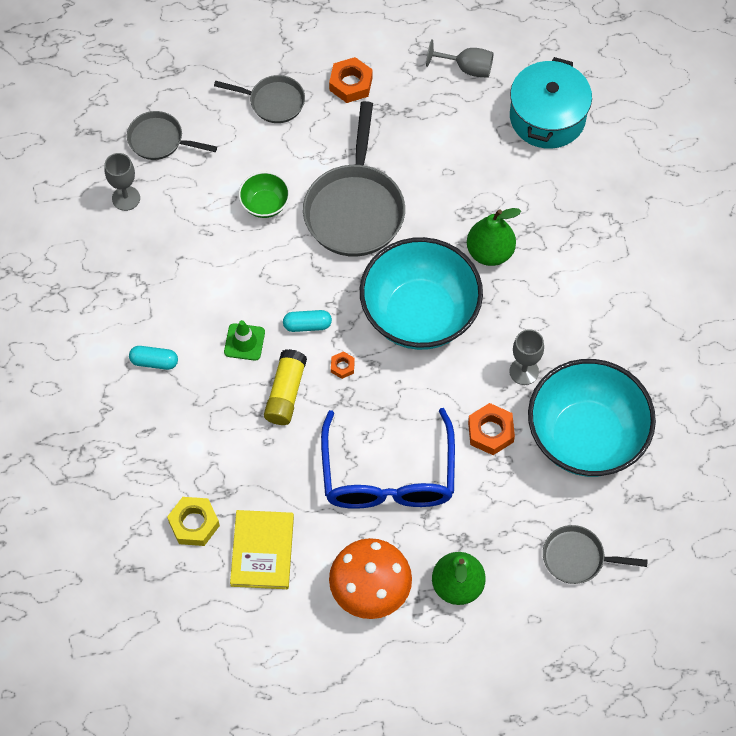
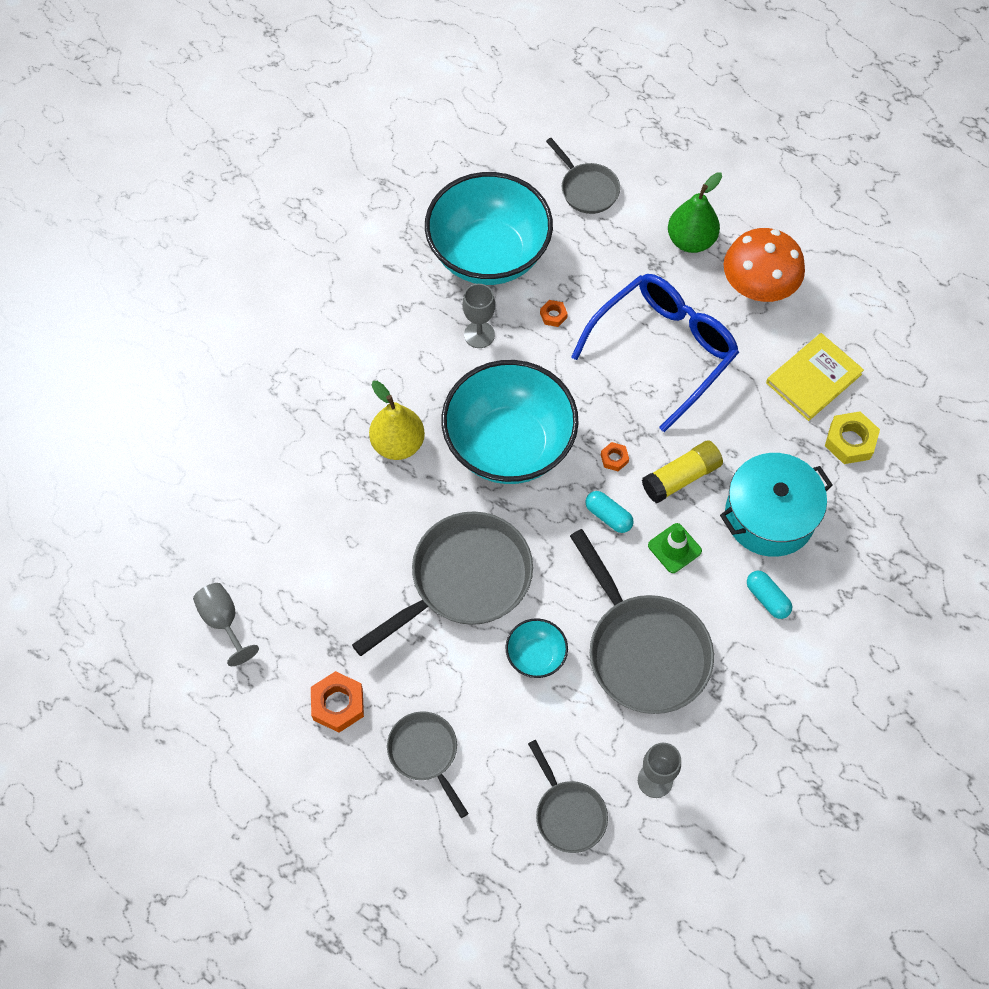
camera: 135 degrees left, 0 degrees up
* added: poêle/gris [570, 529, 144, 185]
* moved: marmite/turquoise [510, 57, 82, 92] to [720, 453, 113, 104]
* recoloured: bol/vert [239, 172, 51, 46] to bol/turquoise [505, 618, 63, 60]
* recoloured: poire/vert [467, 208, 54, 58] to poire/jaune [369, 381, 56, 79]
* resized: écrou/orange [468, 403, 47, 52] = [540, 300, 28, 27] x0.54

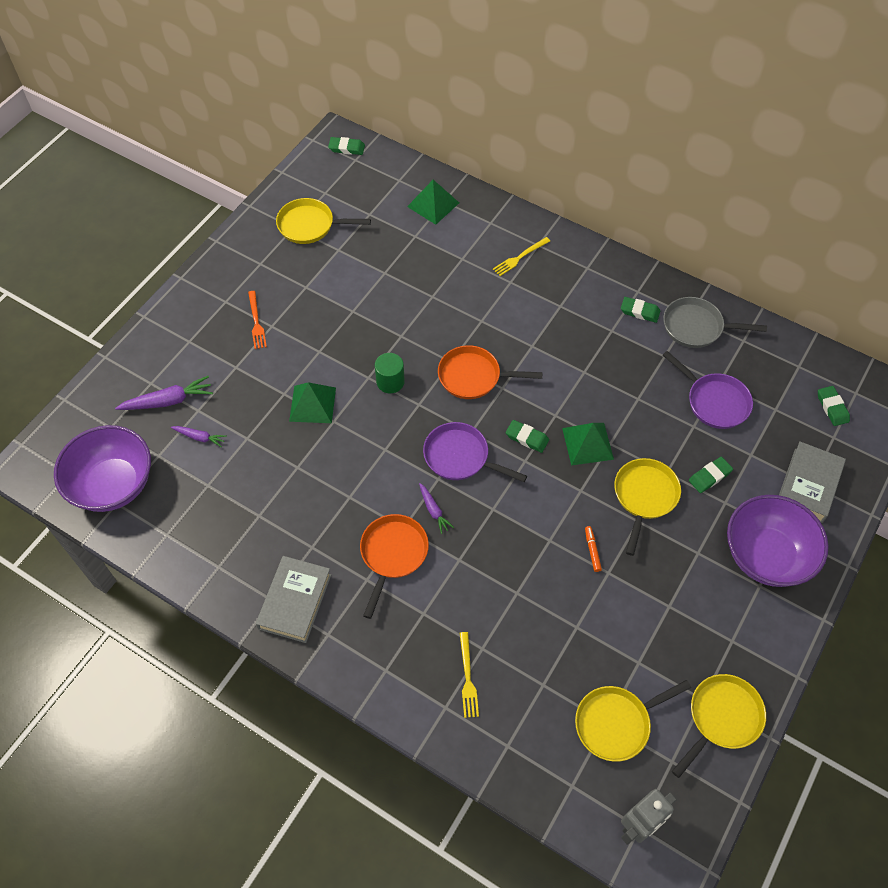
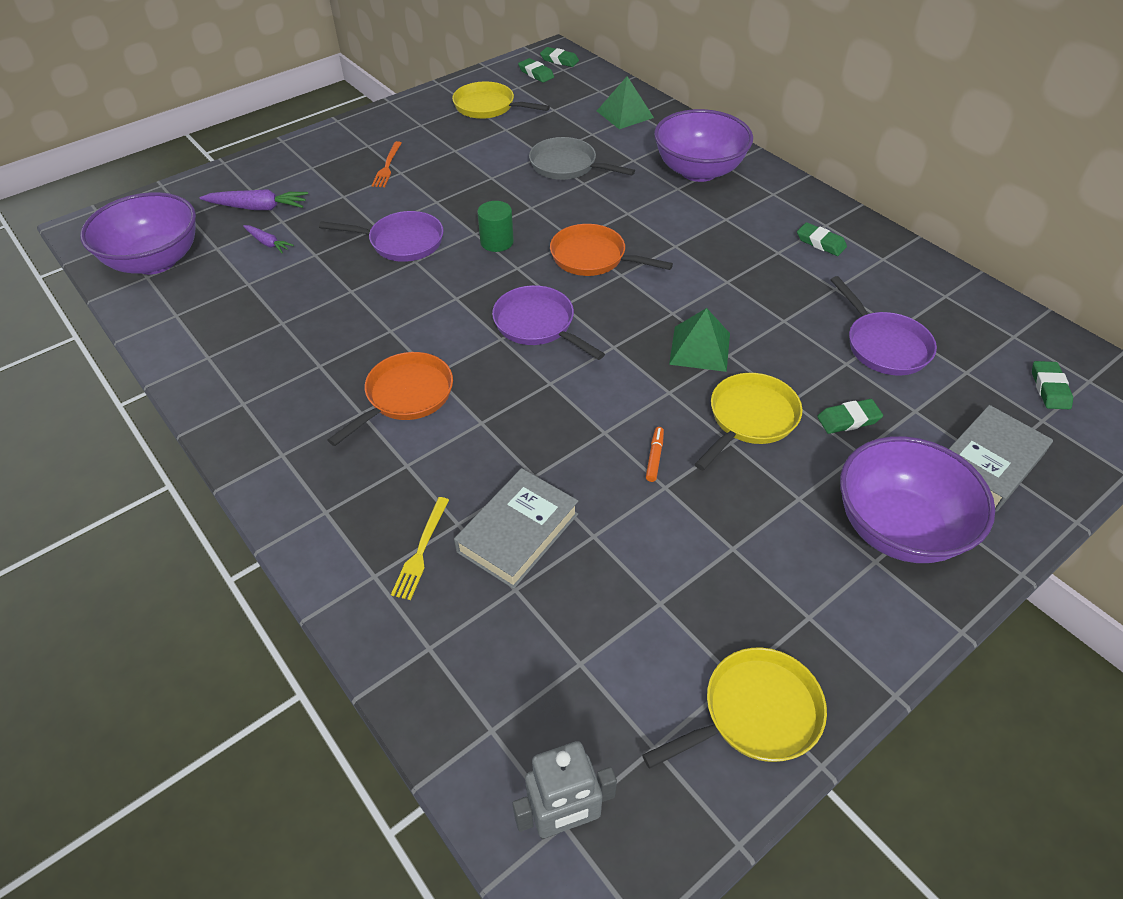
camera: 20 degrees right, 10 degrees down
* removed: carotte/violet [419, 483, 35, 51]
* removed: poêle/jaune [575, 680, 116, 82]
* moved: livre/gris [256, 556, 75, 87] to [454, 468, 124, 121]
* moved: gomme/vert [506, 420, 43, 33] to [518, 58, 36, 25]
* moved: poêle/gris [663, 297, 104, 51] to [529, 137, 106, 43]
* replaced: pyramide/vert [289, 382, 47, 41] to poêle/violet [319, 211, 125, 51]
* replaced: fourchette/jaune [493, 237, 57, 39] to bol/violet [654, 109, 99, 73]

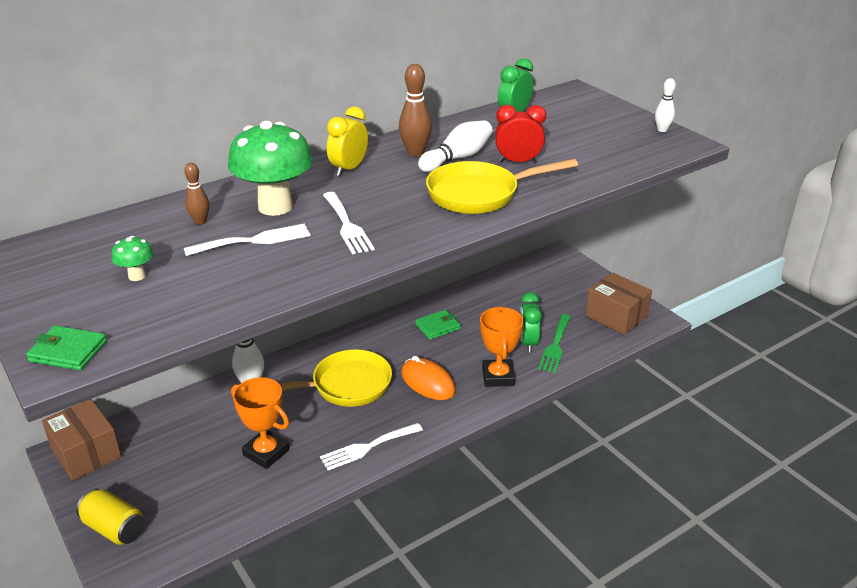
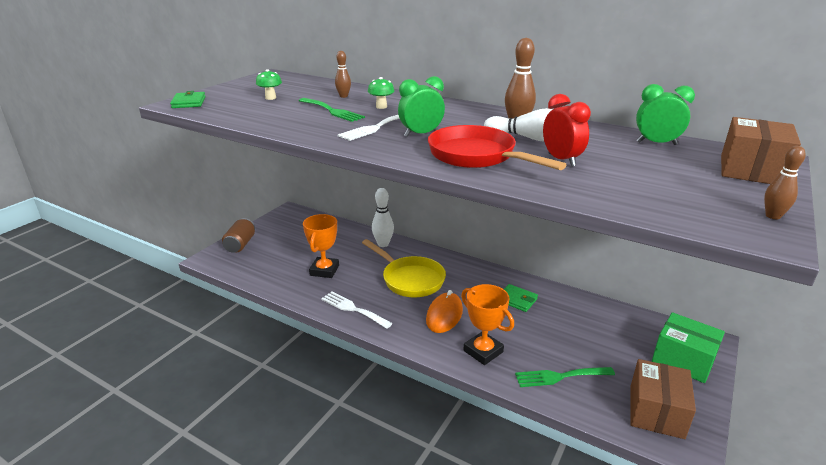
camera: 65 degrees right, 5 degrees down
* removed: réveil/jaune [327, 106, 41, 70]
* added: boîte/vert [652, 312, 73, 71]
* moved: boîte/marron [42, 399, 80, 82] to [721, 117, 80, 67]
* moved: réveil/vert [520, 292, 22, 61] to [398, 76, 47, 61]
* recoloured: canette/jaune [76, 488, 68, 57] to canette/marron [222, 218, 33, 35]
* recoloured: fourchette/blanc [184, 223, 127, 33] to fourchette/vert [299, 98, 66, 24]
* recoloured: poêle/jaune [426, 159, 152, 55] to poêle/rouge [428, 125, 138, 45]
* recoloured: quille/blanc [655, 78, 21, 54] to quille/marron [764, 146, 42, 73]
* turned: trophée/orange [480, 307, 44, 80] = [461, 284, 53, 81] 75 degrees clockwise
* resized: champignon/vert [228, 121, 85, 95] = [368, 77, 26, 32] x0.43

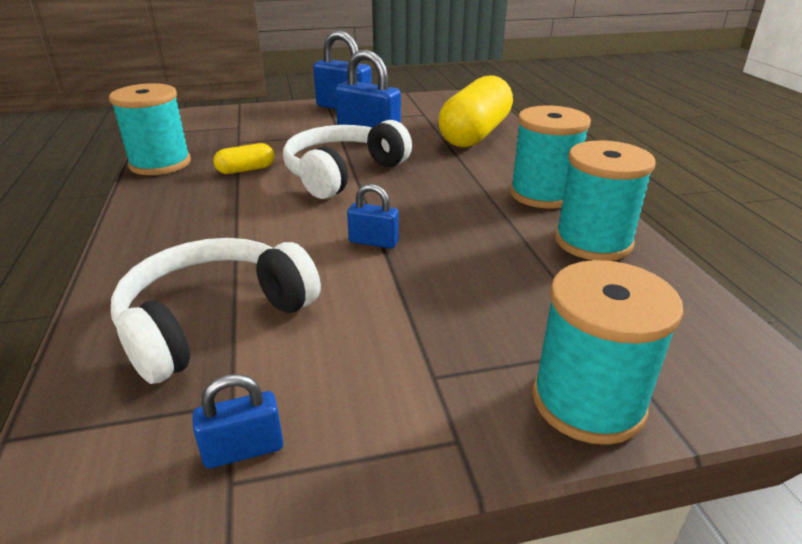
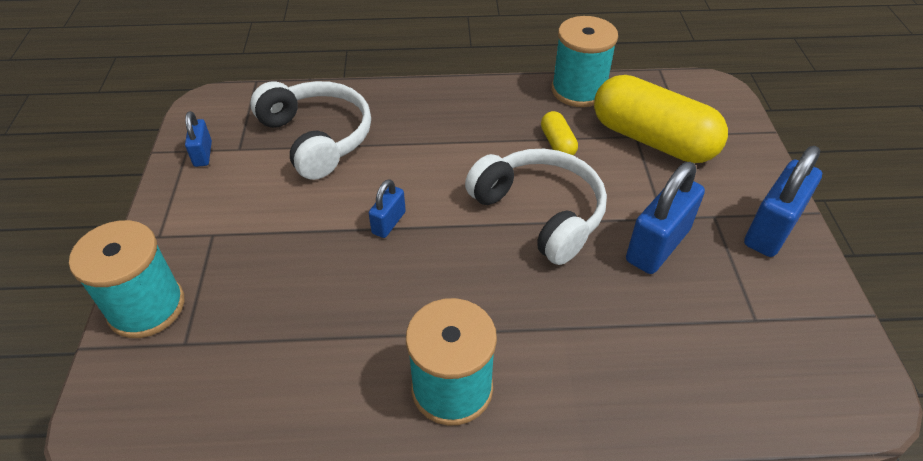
camera: 100 degrees right, 15 degrees up
* removed: bobine/turquoise [555, 140, 101, 121]
* moved: gélule/jaune [438, 75, 75, 72] to [594, 75, 134, 88]

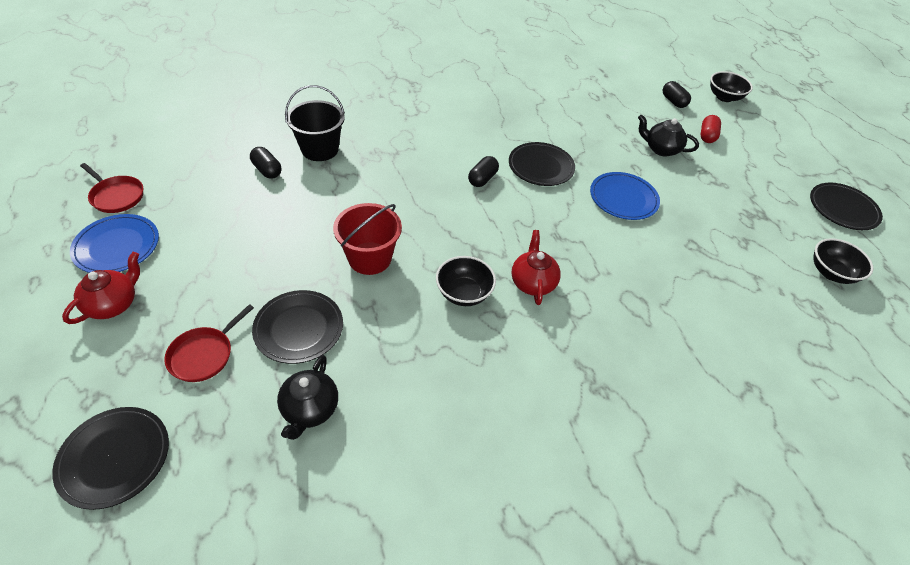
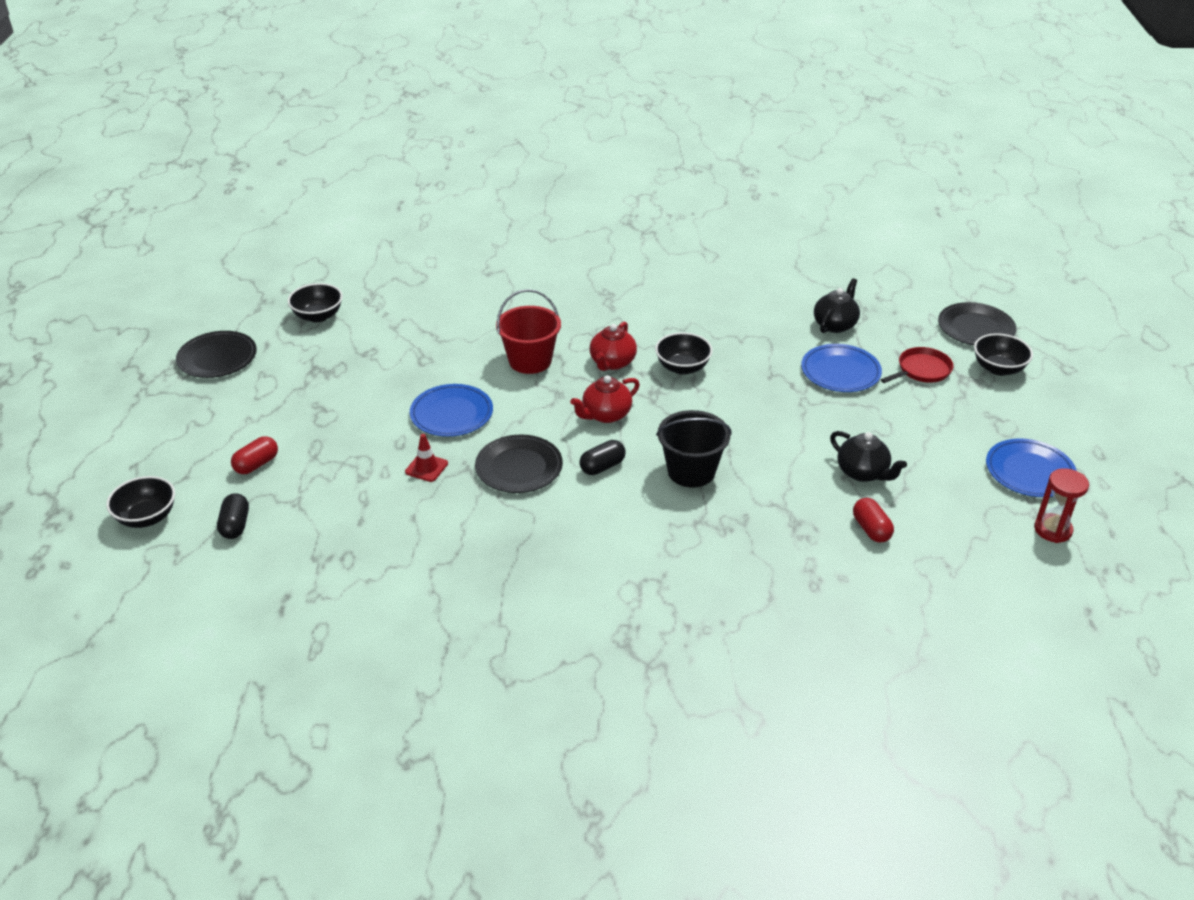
camera: 155 degrees left, 10 degrees down
* added: cône de chantier/rouge [405, 434, 43, 48]
* added: bol/noir [974, 333, 59, 43]
* moved: théière/rouge [62, 252, 78, 72] to [570, 375, 70, 48]
* moved: seau/noir [285, 85, 60, 76] to [656, 410, 76, 78]
* moved: seau/rouge [333, 203, 69, 72] to [496, 289, 65, 85]
* moved: théière/noir [638, 114, 61, 43] to [830, 431, 77, 51]
* replaced: poêle/rouge [80, 163, 63, 50] to sablier/rouge [1034, 468, 55, 75]
* recoloured: gélule/noir [250, 147, 31, 32] to gélule/rouge [853, 498, 41, 45]
* recoloured: assiette/noir [252, 290, 91, 74] to assiette/bleu [801, 344, 81, 48]

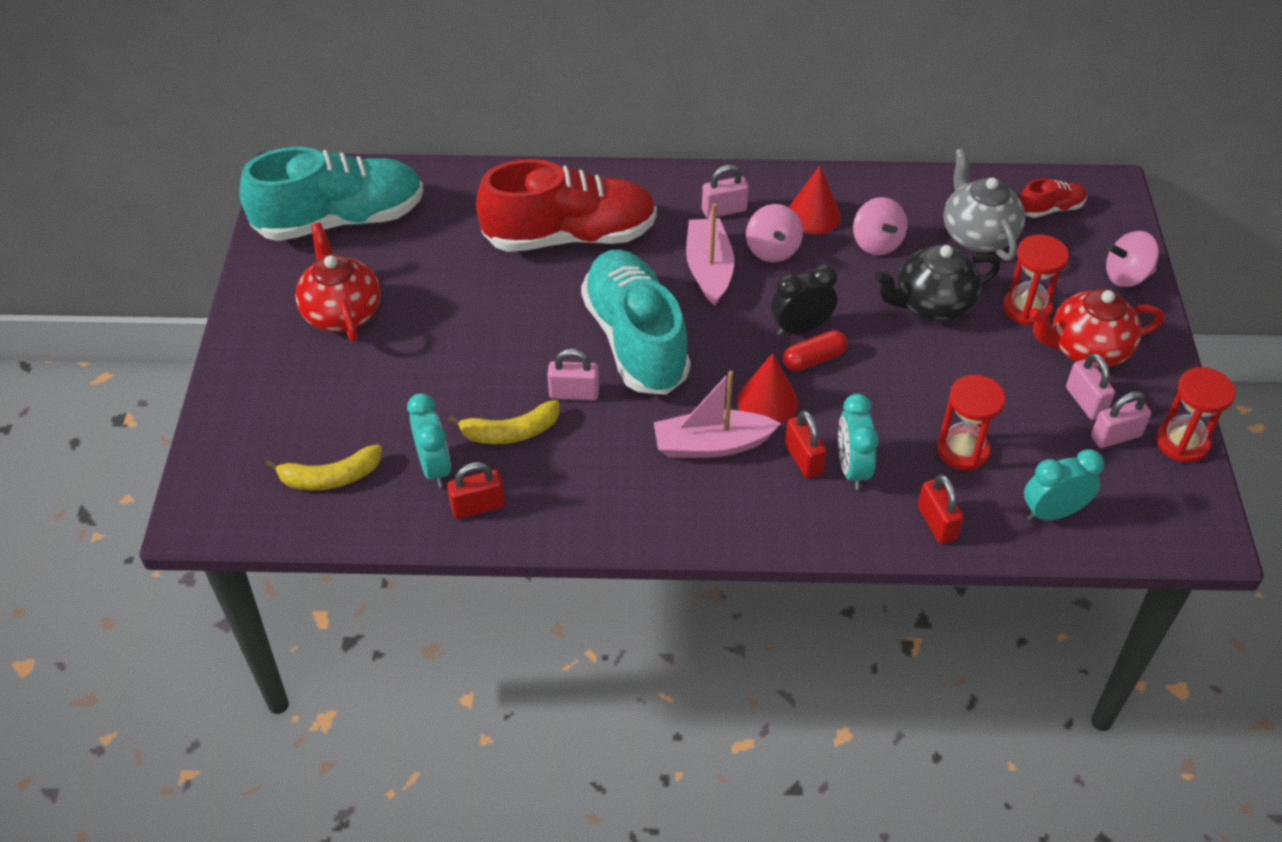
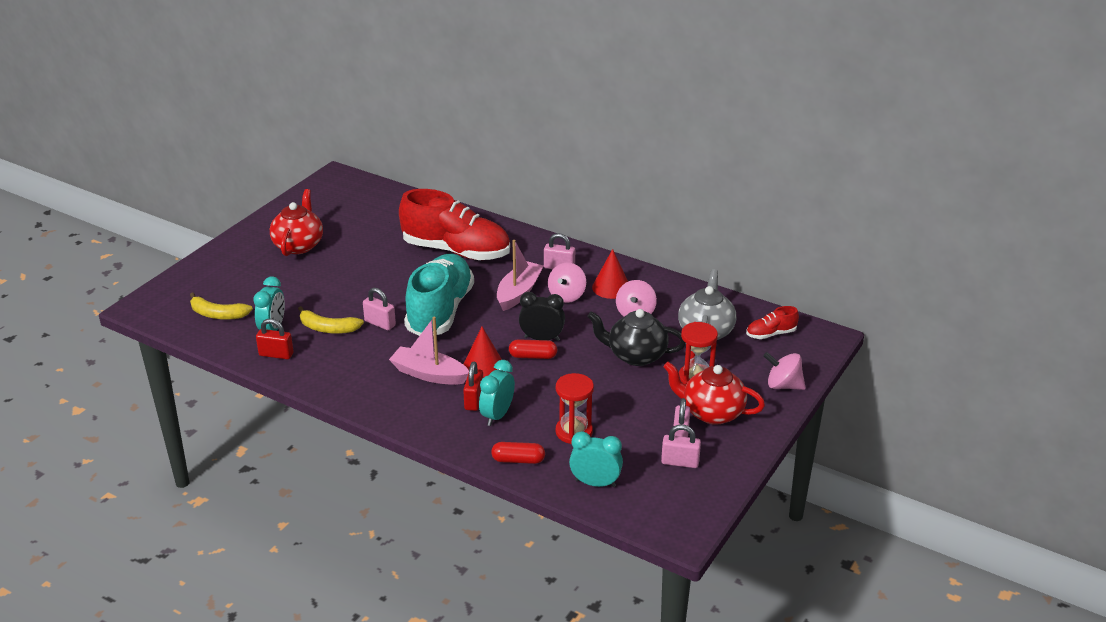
camera: 30 degrees right, 15 degrees down
* removed: chaussure/turquoise [239, 147, 185, 94]
* removed: sablier/rouge [1156, 367, 80, 96]
* replaced: cadenas/rouge [918, 474, 46, 70] to gélule/rouge [491, 442, 54, 22]
* turned: chaussure/rouge [1020, 179, 67, 39] = [746, 306, 53, 33] 150 degrees clockwise

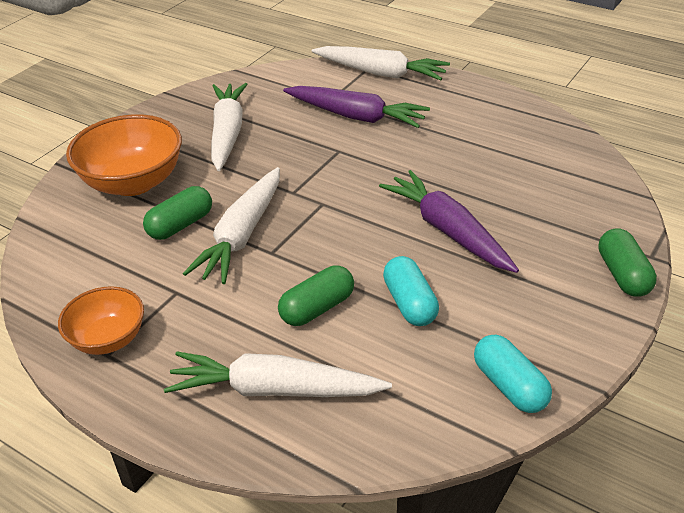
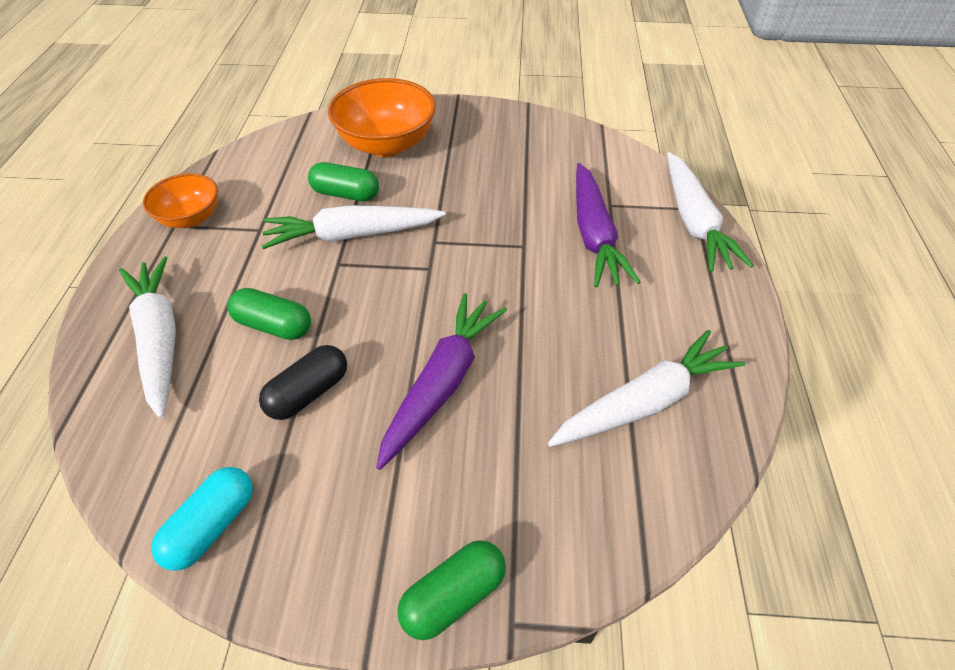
camera: 60 degrees right, 10 degrees up
* moved: carotte/blanc [211, 83, 36, 88] to [548, 330, 197, 117]
* recoloured: gélule/turquoise [383, 256, 56, 70] to gélule/noir [259, 345, 88, 75]

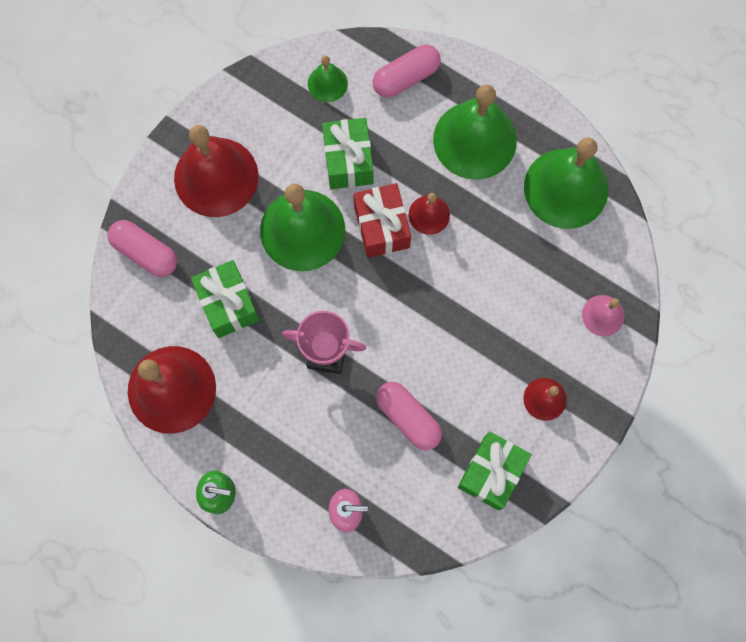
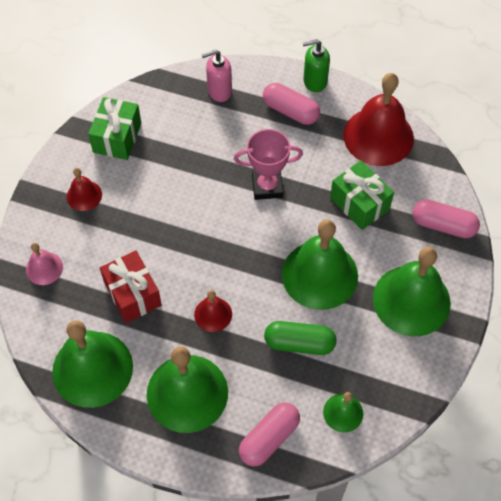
camera: 165 degrees right, 15 degrees down
* moved: cadeau/rouge [353, 183, 58, 75] to [100, 250, 62, 73]
* moved: gélule/rose [376, 382, 66, 68] to [263, 83, 57, 42]
* replaced: cadeau/vert [322, 118, 52, 71] to gélule/vert [264, 321, 73, 34]
* recoloured: cloche/rouge [174, 125, 85, 92] to cloche/vert [373, 247, 78, 89]

